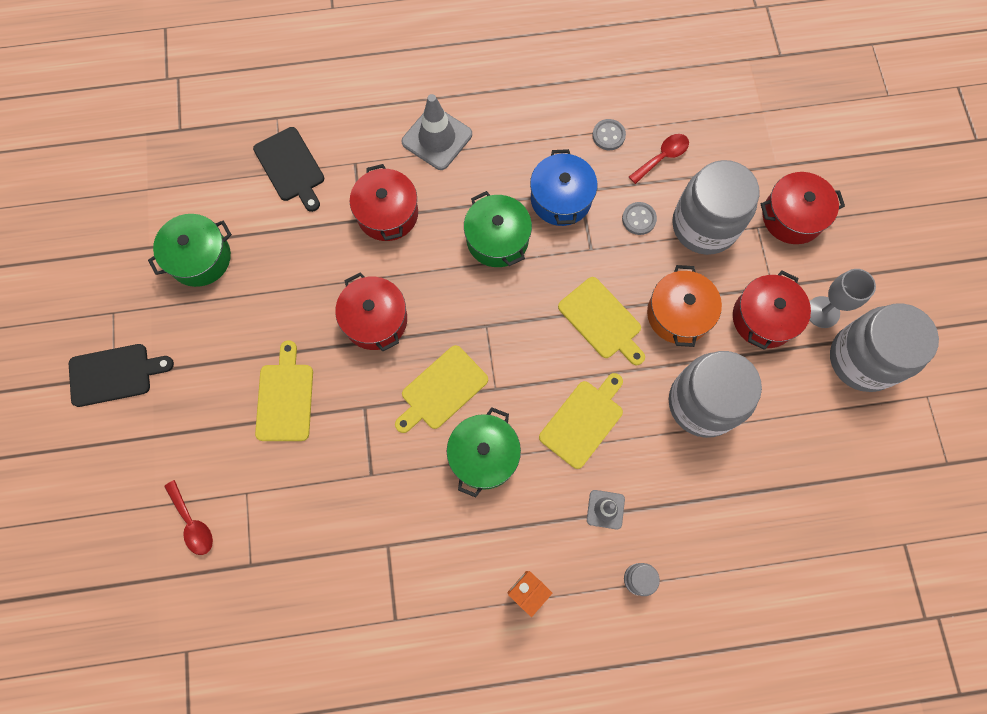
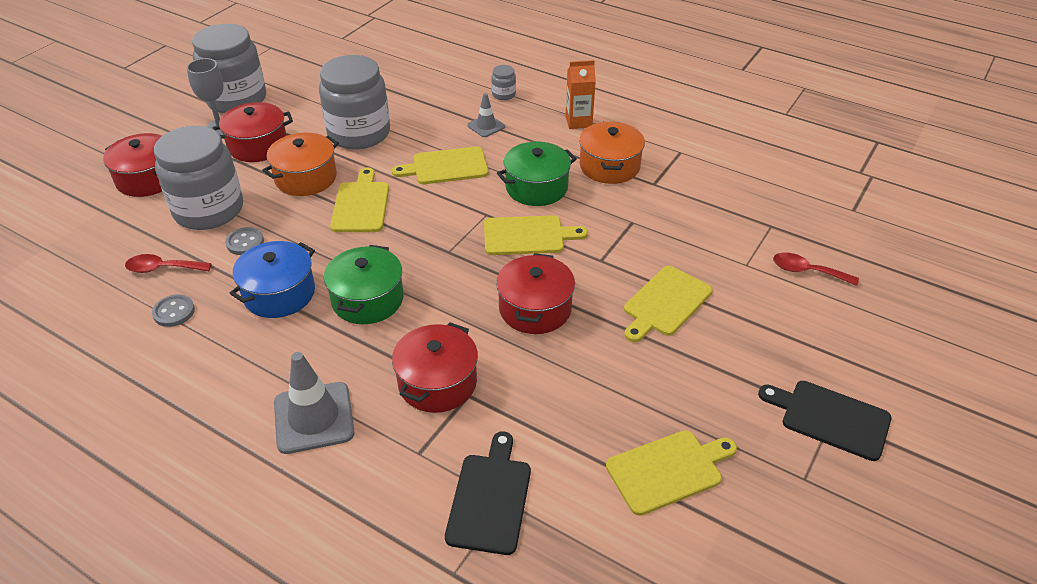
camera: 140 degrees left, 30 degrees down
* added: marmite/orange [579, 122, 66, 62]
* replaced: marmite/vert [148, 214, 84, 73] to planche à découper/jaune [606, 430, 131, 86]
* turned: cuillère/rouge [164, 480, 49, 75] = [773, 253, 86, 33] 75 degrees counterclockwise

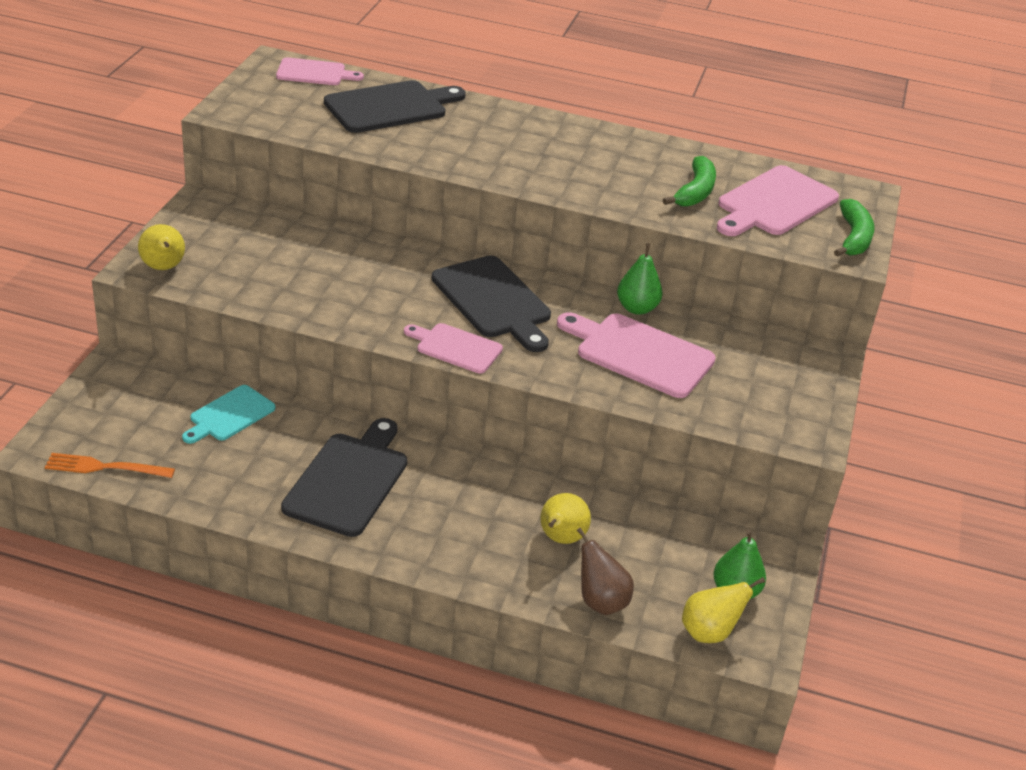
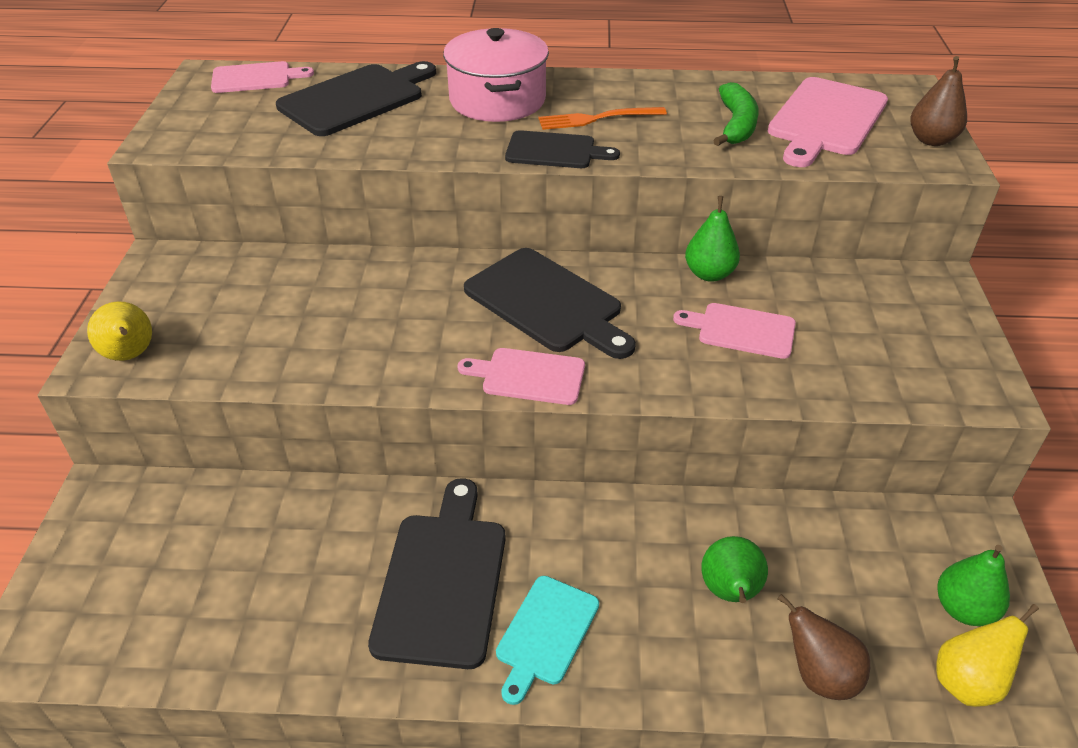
camera: 10 degrees left, 5 degrees up
* added: marmite/rose [443, 28, 106, 94]
* added: planche à découper/noir [505, 130, 115, 38]
* moved: fourchette/orange [45, 453, 130, 25] to [539, 107, 128, 23]
* moved: planche à découper/turquoise [182, 385, 93, 59] to [496, 576, 103, 129]
* replaced: banane/vert [834, 199, 40, 58] to poire/marron [910, 56, 57, 90]
* recoloured: poire/jaune [540, 493, 51, 51] to poire/vert [701, 536, 67, 67]
* resized: planche à découper/rose [557, 312, 159, 86] = [673, 303, 123, 56] x0.61

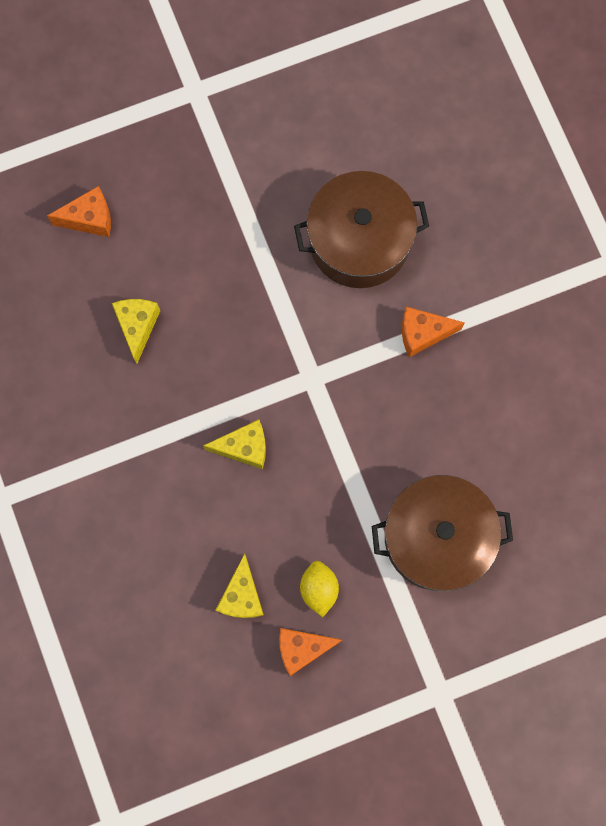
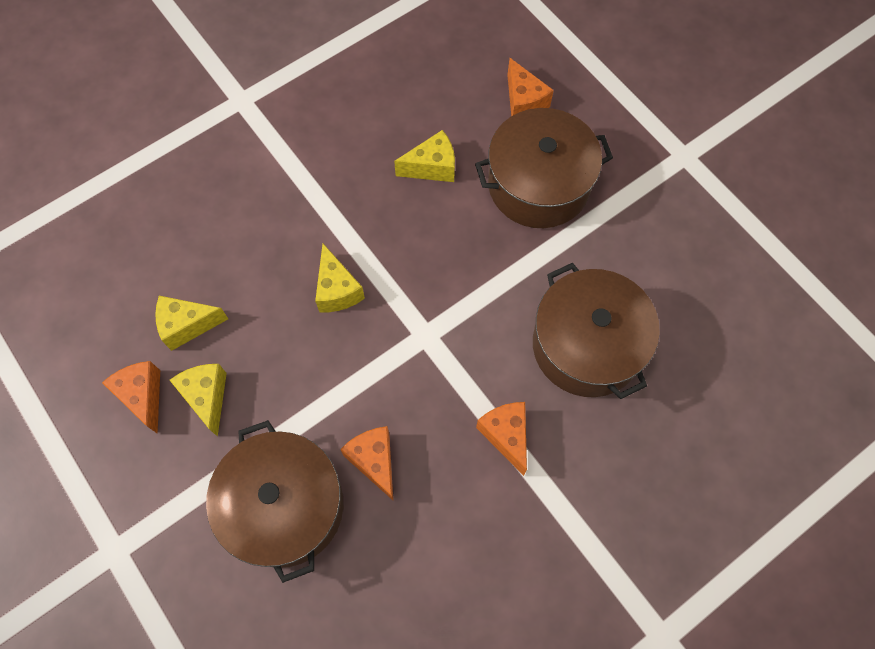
camera: 75 degrees right, 10 degrees down
* added: fromage/orange [340, 426, 53, 74]
* added: marmite/marron [475, 108, 138, 120]
* replaced: citron/jaune [300, 561, 39, 56] to fromage/jaune [170, 364, 57, 73]

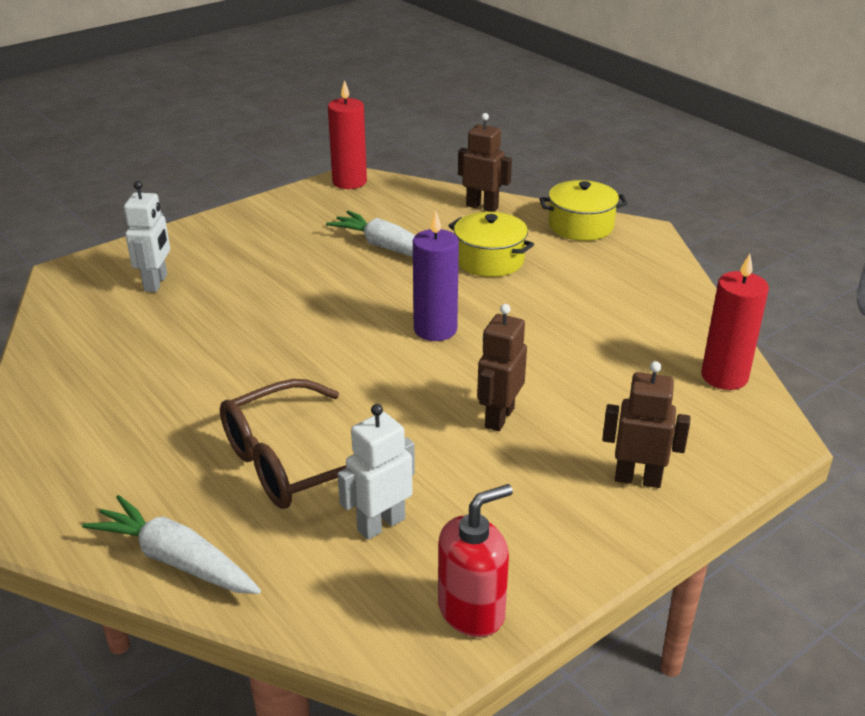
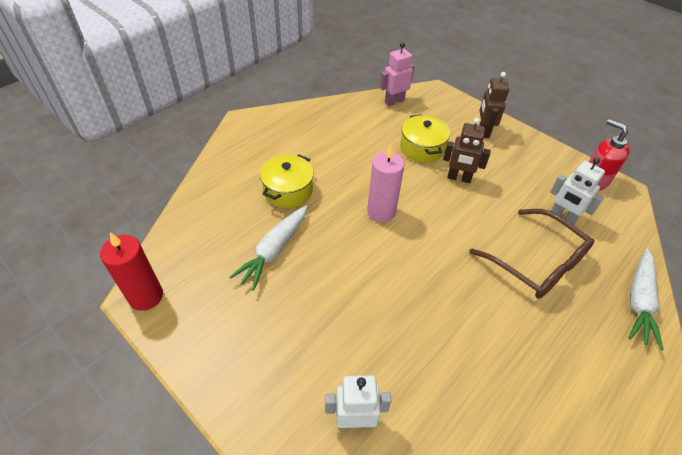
camera: 100 degrees left, 15 degrees up
* removed: robot/marron [458, 113, 54, 99]
* moved: marmite/jaune [539, 180, 89, 61] to [400, 114, 50, 49]
* replaced: bougie/rouge [701, 254, 68, 136] to robot/rose [380, 42, 34, 64]
* recoloured: bougie/violet [413, 211, 46, 130] to bougie/rose [367, 145, 38, 77]

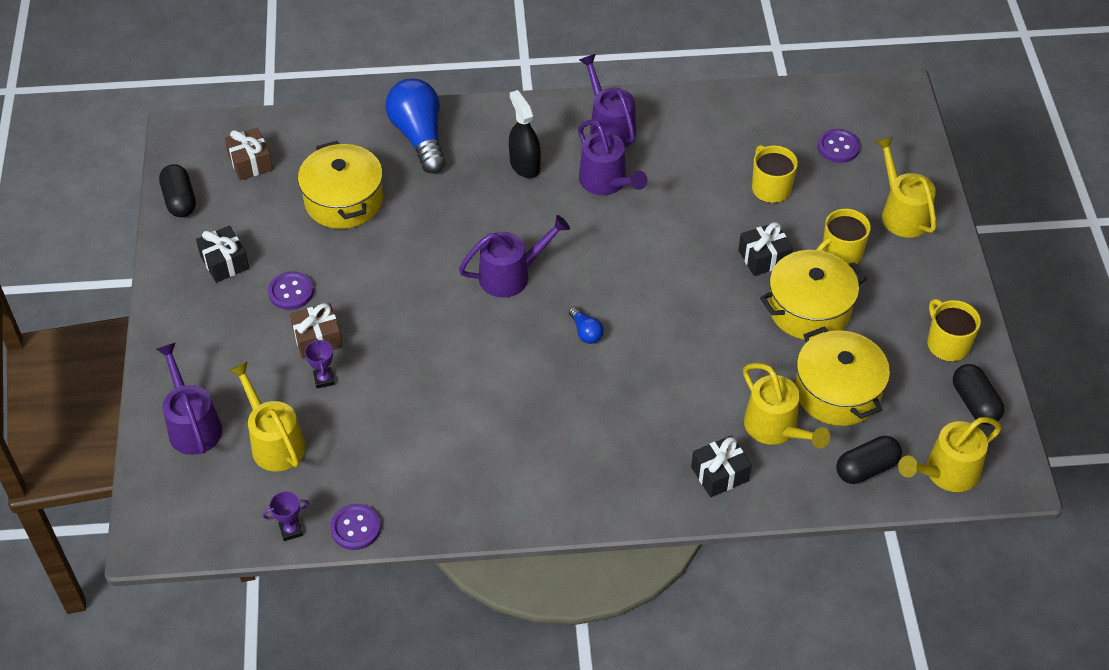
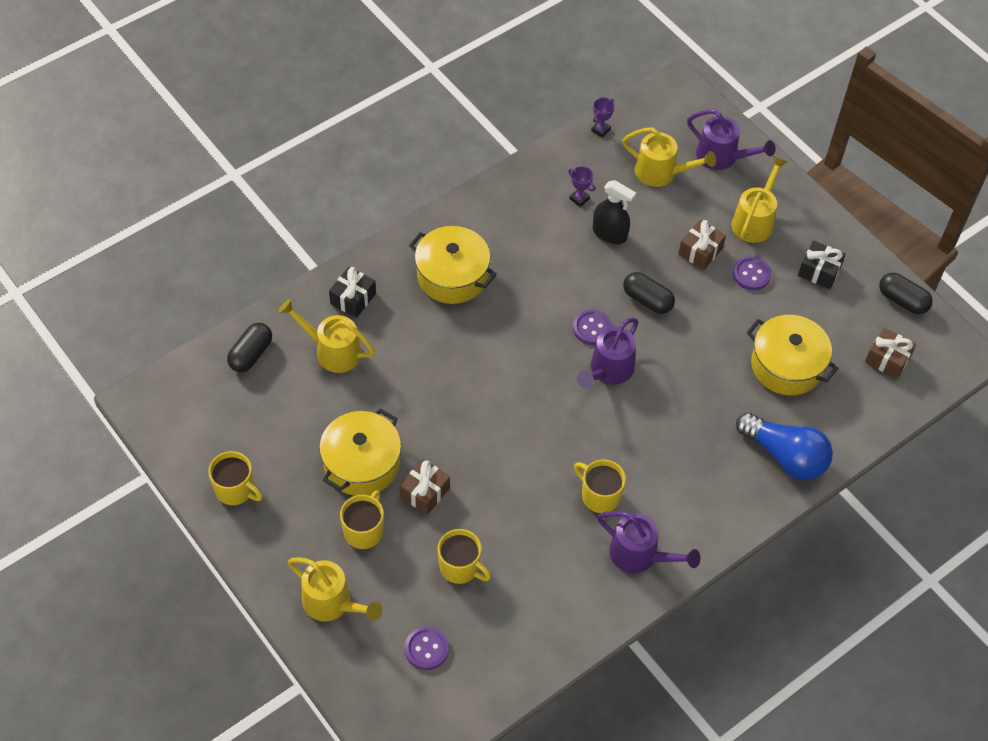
camera: 145 degrees right, 5 degrees up
* removed: ampoule/bleu [569, 306, 35, 38]
* moved: trophée/violet [305, 338, 30, 50] to [568, 166, 27, 41]
* moved: bouton/violet [330, 504, 51, 46] to [573, 310, 39, 35]
* moved: vaporisateur/noir [509, 90, 32, 88] to [593, 180, 43, 64]
* moved: marmite/jaune [795, 326, 95, 100] to [409, 226, 88, 78]
* moved: arrosoir/jaune [898, 417, 104, 75] to [731, 156, 56, 87]
* moved: gélule/noir [953, 364, 51, 61] to [623, 272, 52, 42]
* replaced: arrosoir/violet [578, 119, 69, 76] to tasse/jaune [574, 459, 52, 54]
* recoloured: cadeau/noir [738, 222, 55, 54] to cadeau/marron [400, 459, 50, 56]

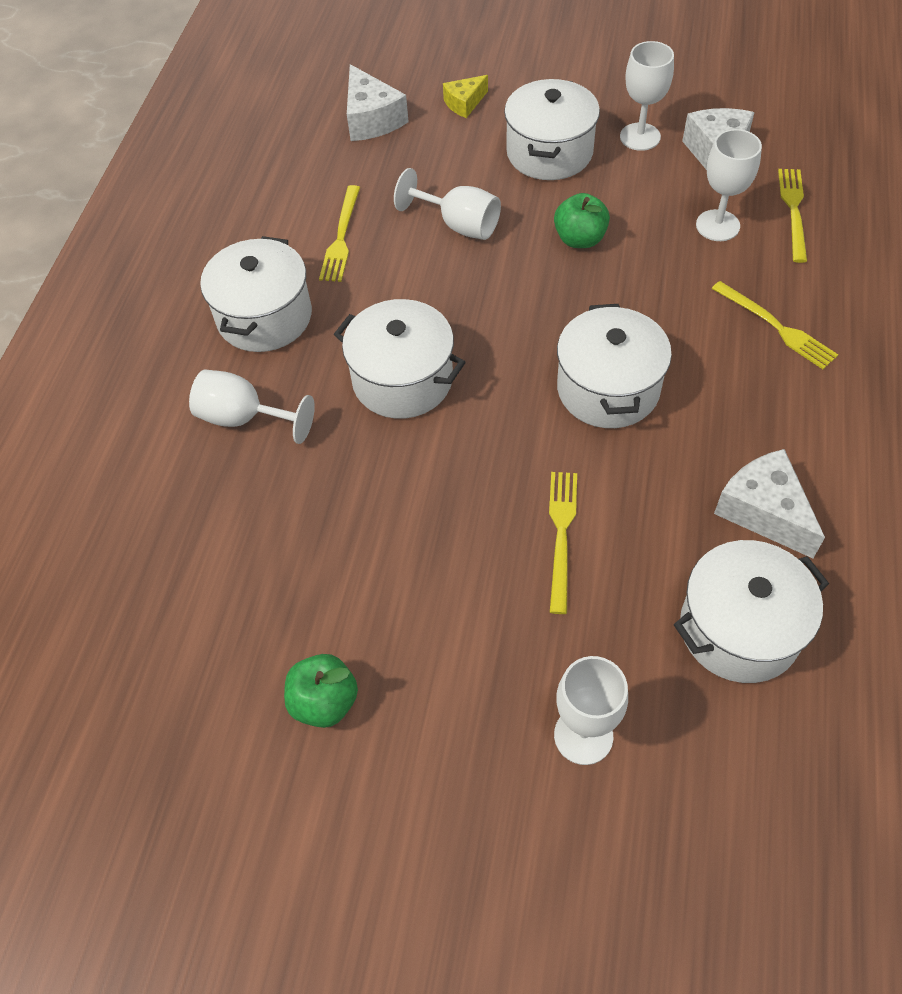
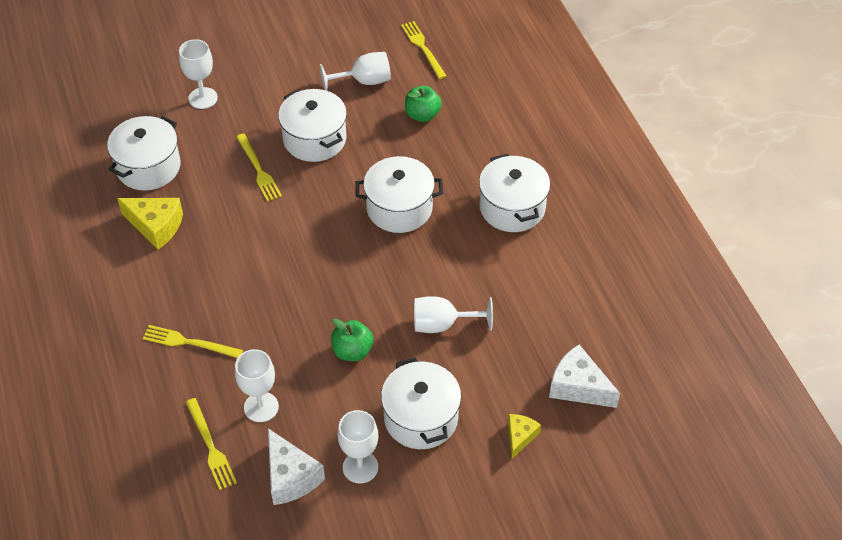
camera: 145 degrees right, 5 degrees down
* moved: verre à pied/blanc [189, 370, 126, 74] to [320, 52, 71, 39]
* moved: pomme/vert [284, 654, 74, 74] to [405, 86, 37, 36]
* moved: fourchette/jaune [319, 185, 41, 97] to [401, 21, 46, 58]
* moved: marmite/blanc [557, 304, 115, 124] to [278, 89, 69, 73]
* recoloured: fromage/blanc [714, 449, 111, 109] to fromage/jaune [117, 198, 66, 51]

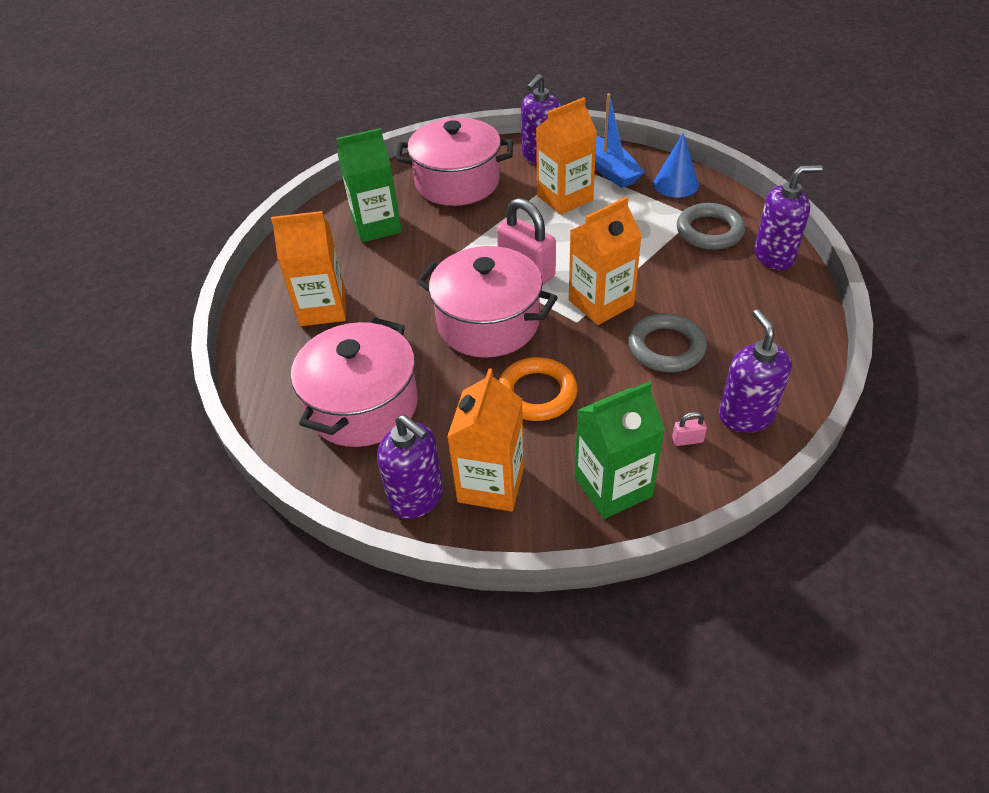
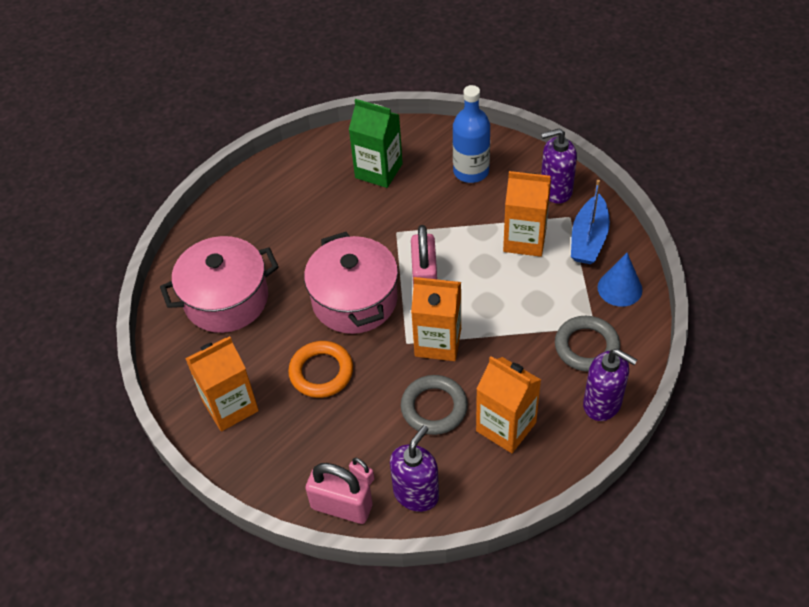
camera: 45 degrees right, 5 degrees up
* removed: distributeur de savon/violet [377, 415, 66, 104]
* removed: brique de lait/vert [575, 381, 90, 138]
* added: cadenas/rose [305, 463, 68, 61]
* moved: brique de lait/orange [271, 211, 75, 115] to [476, 356, 65, 97]
* replaced: marmite/rose [395, 118, 118, 88] to bouteille/bleu [453, 85, 37, 98]

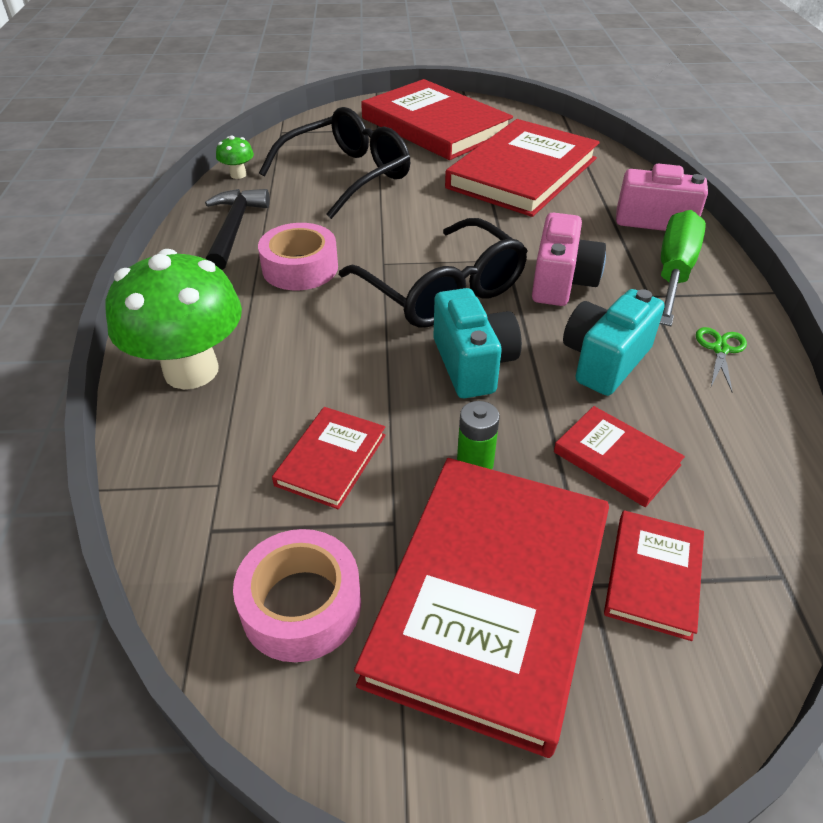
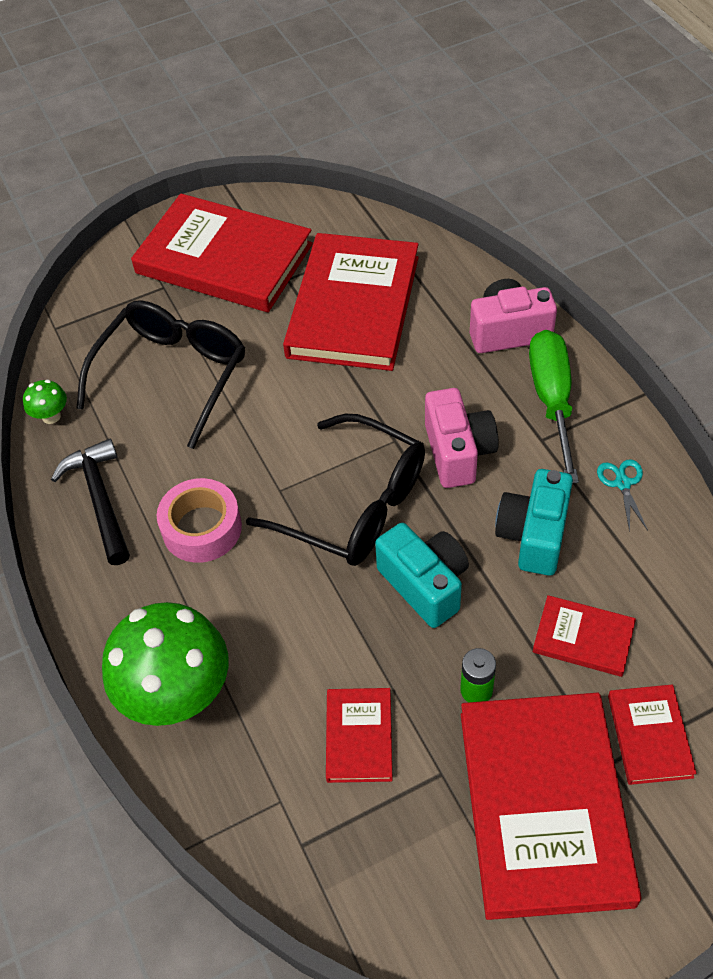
camera: 20 degrees left, 10 degrees up
* removed: ruban adhésif/rose [233, 529, 128, 133]
* recoloured: ciseaux/vert [696, 327, 51, 65] to ciseaux/turquoise [597, 459, 51, 73]

